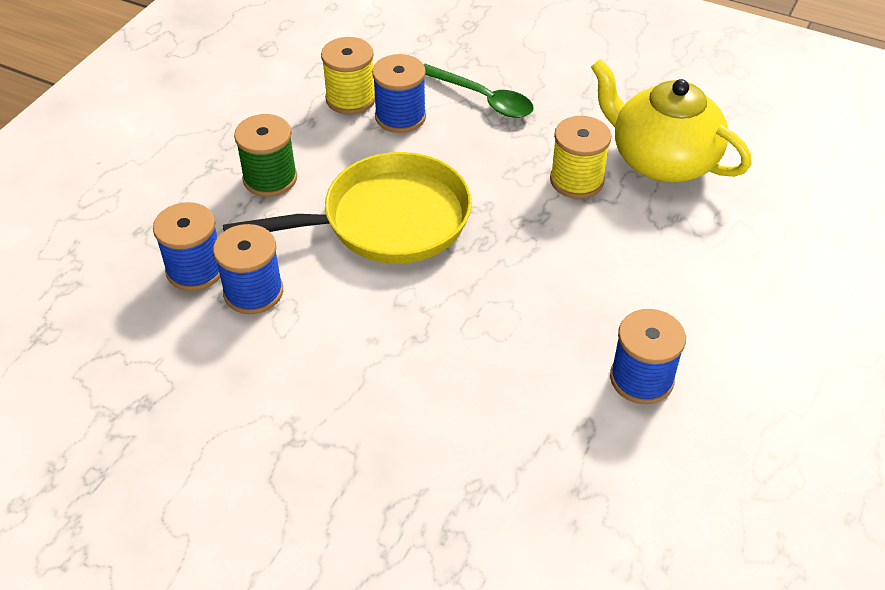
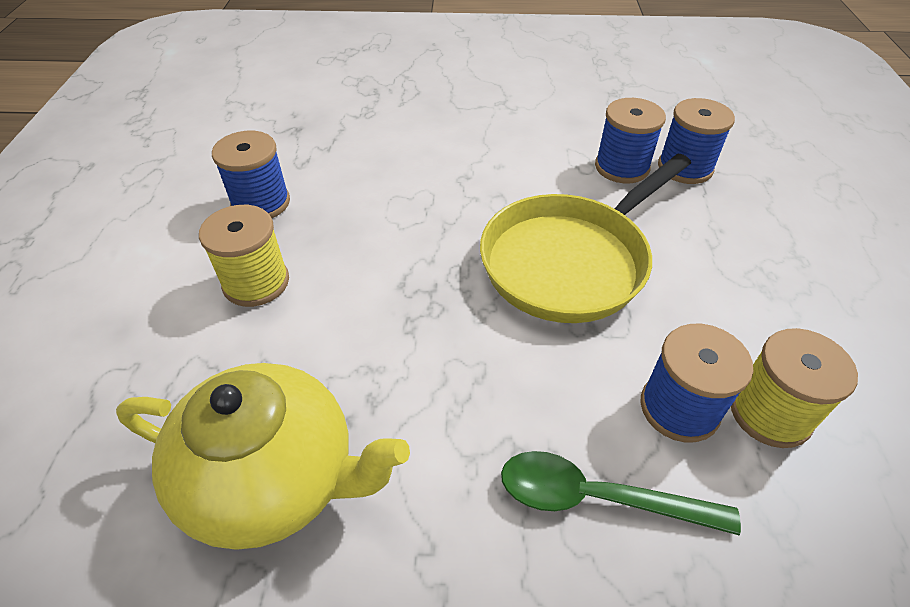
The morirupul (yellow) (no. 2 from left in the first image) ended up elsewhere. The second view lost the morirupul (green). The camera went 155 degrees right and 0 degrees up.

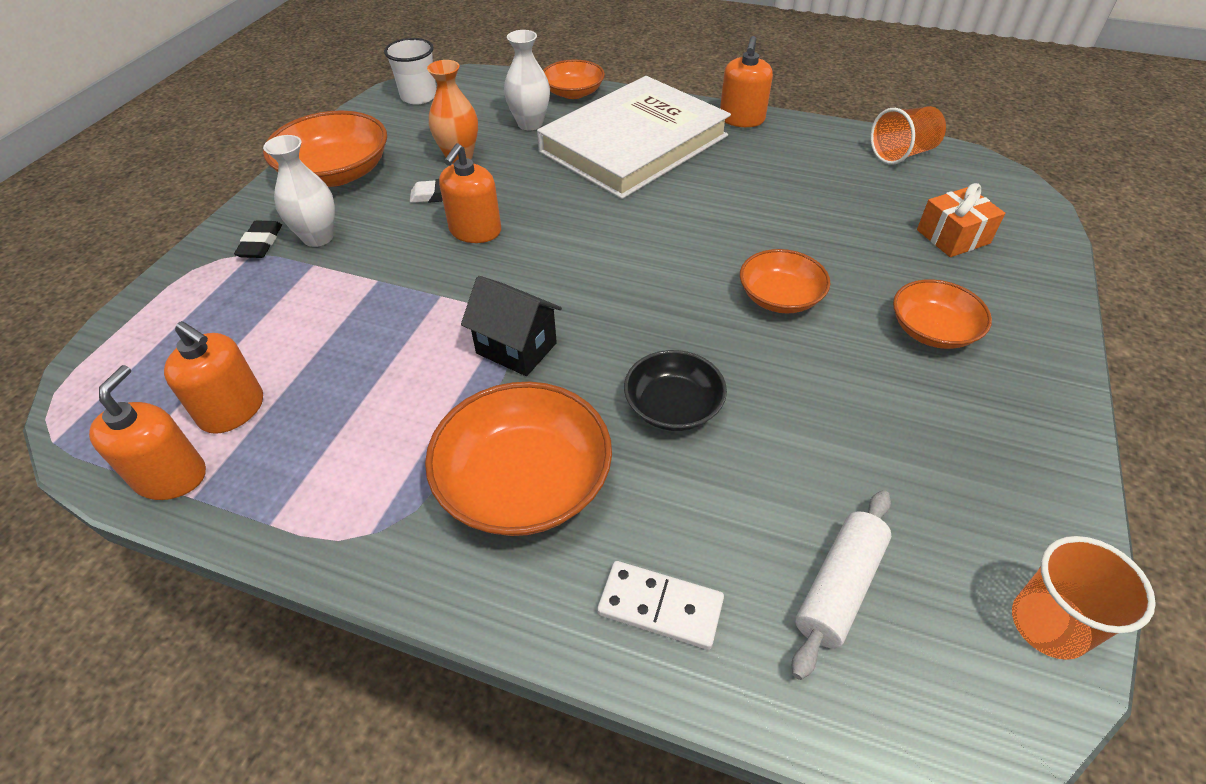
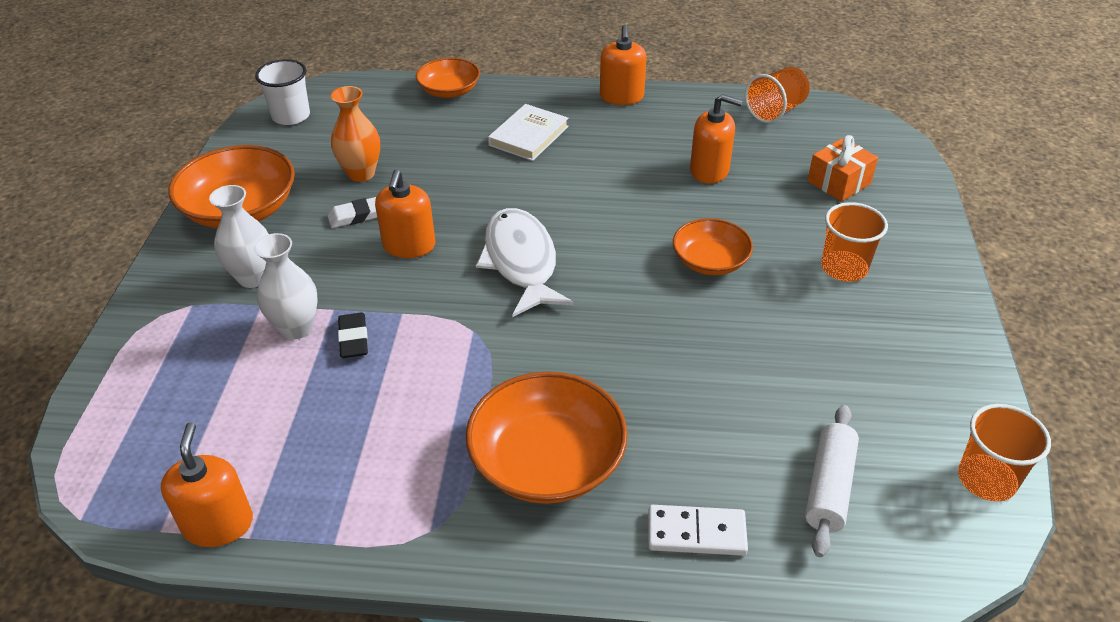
The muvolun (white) (no. 2 from left) ended up elsewhere. The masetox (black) ended up elsewhere. The second view gained the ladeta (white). The size of the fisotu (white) changed by a factor of 0.46. The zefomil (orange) (no. 2 from left in the first image) ended up elsewhere. Where the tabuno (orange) (no. 5 from left) stood, the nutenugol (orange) (no. 2 from left) came to stand. The second view lost the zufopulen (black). The second view lost the tabuno (black). The camera went 15 degrees left and 5 degrees down.

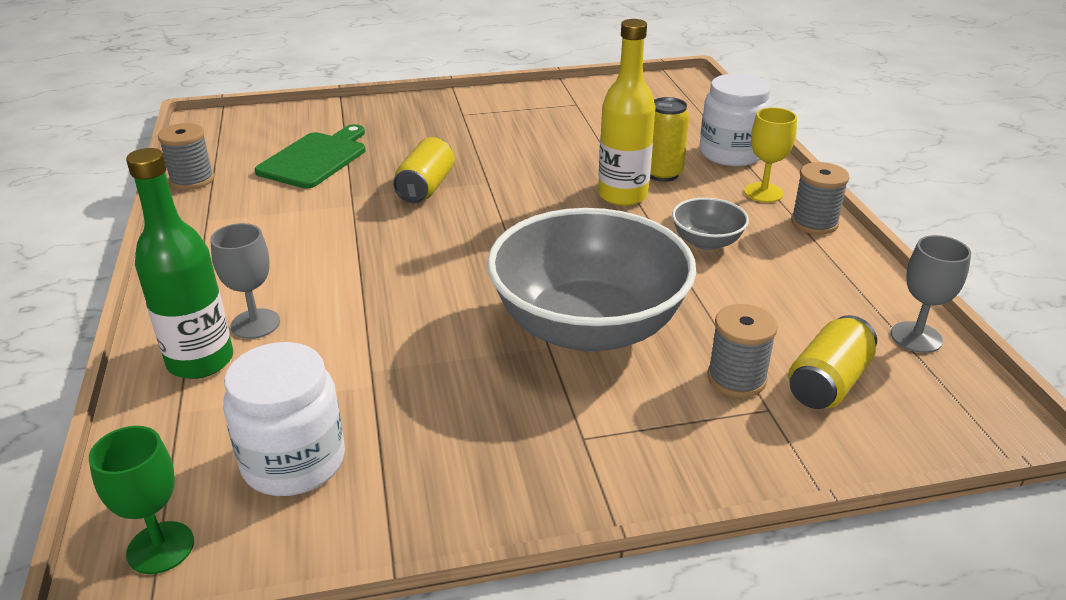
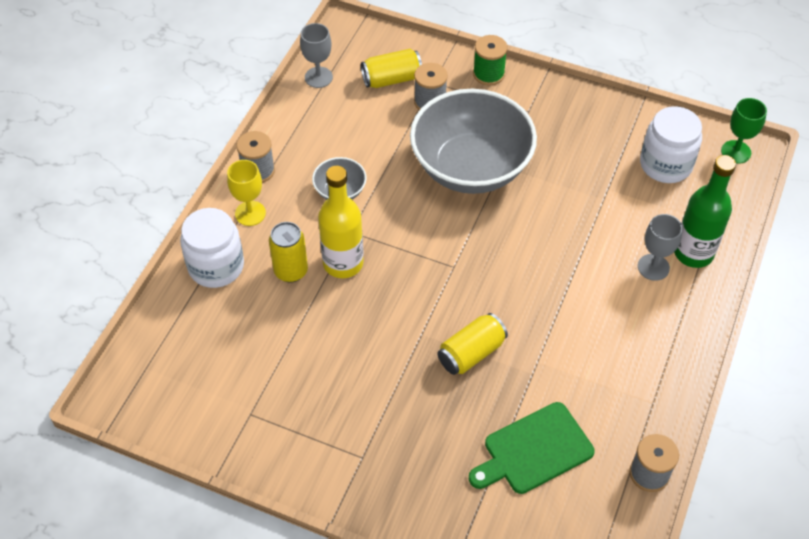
The second view gained the morirupul (green). The camera went 145 degrees left and 20 degrees up.

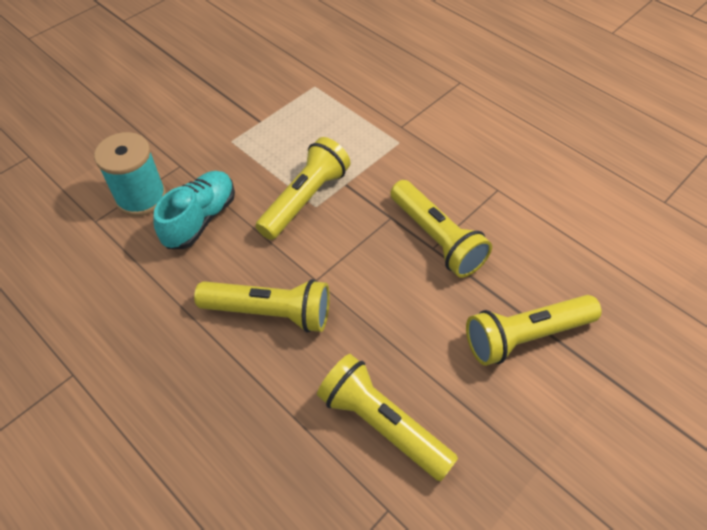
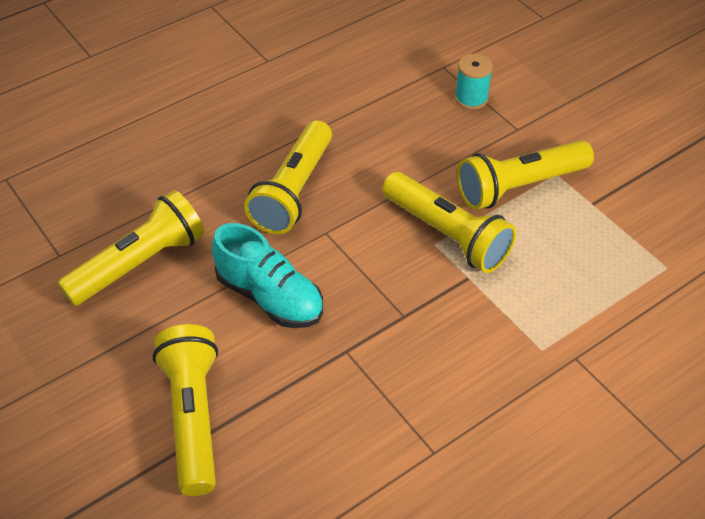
The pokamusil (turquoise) ended up elsewhere. The size of the morirupul (turquoise) changed by a factor of 0.60. The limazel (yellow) (no. 4 from left in the first image) ended up elsewhere. The camera went 100 degrees right and 5 degrees down.

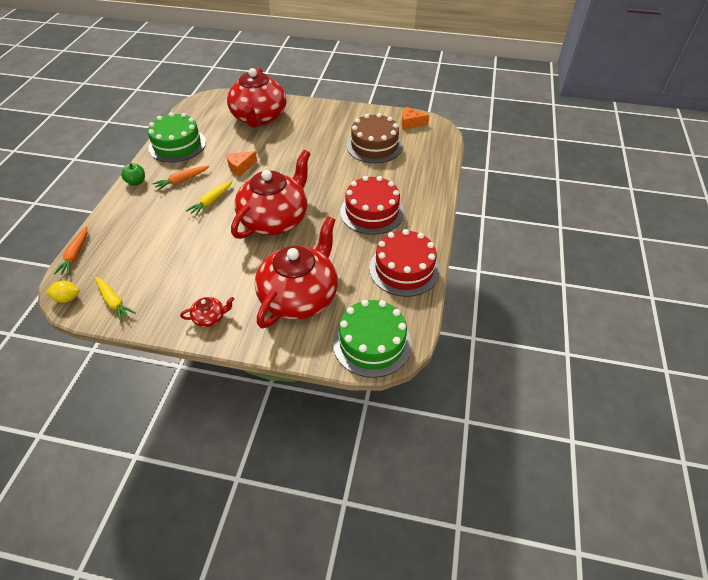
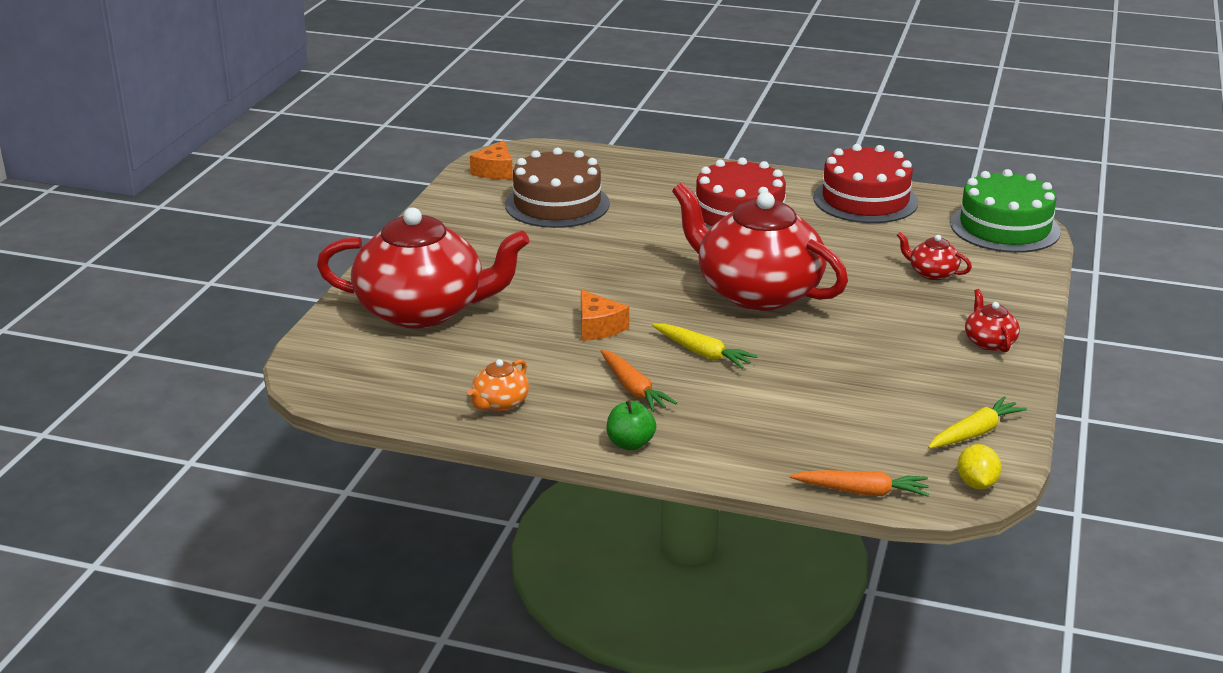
Where the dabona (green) (no. 1 from left) stood, the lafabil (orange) came to stand. The size of the lafabil (red) (no. 4 from left in the first image) changed by a factor of 0.40. The camera went 85 degrees left and 20 degrees down.

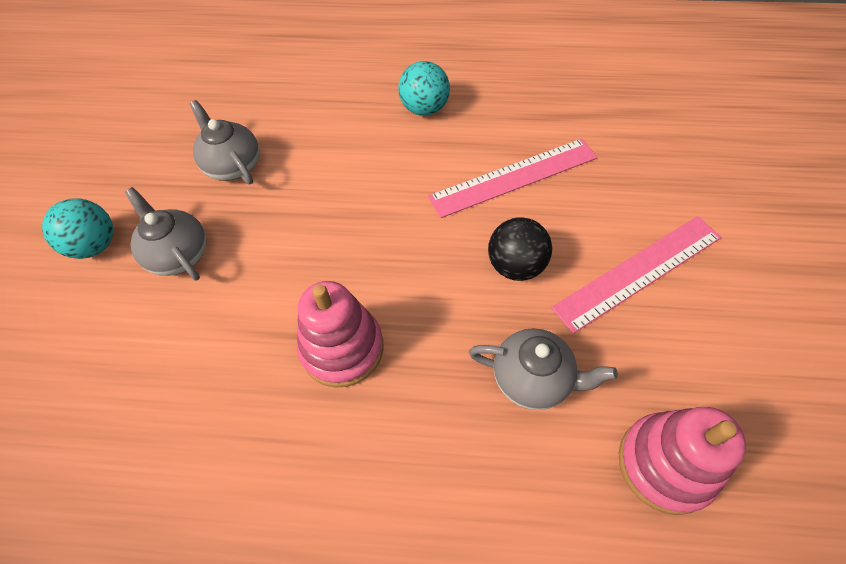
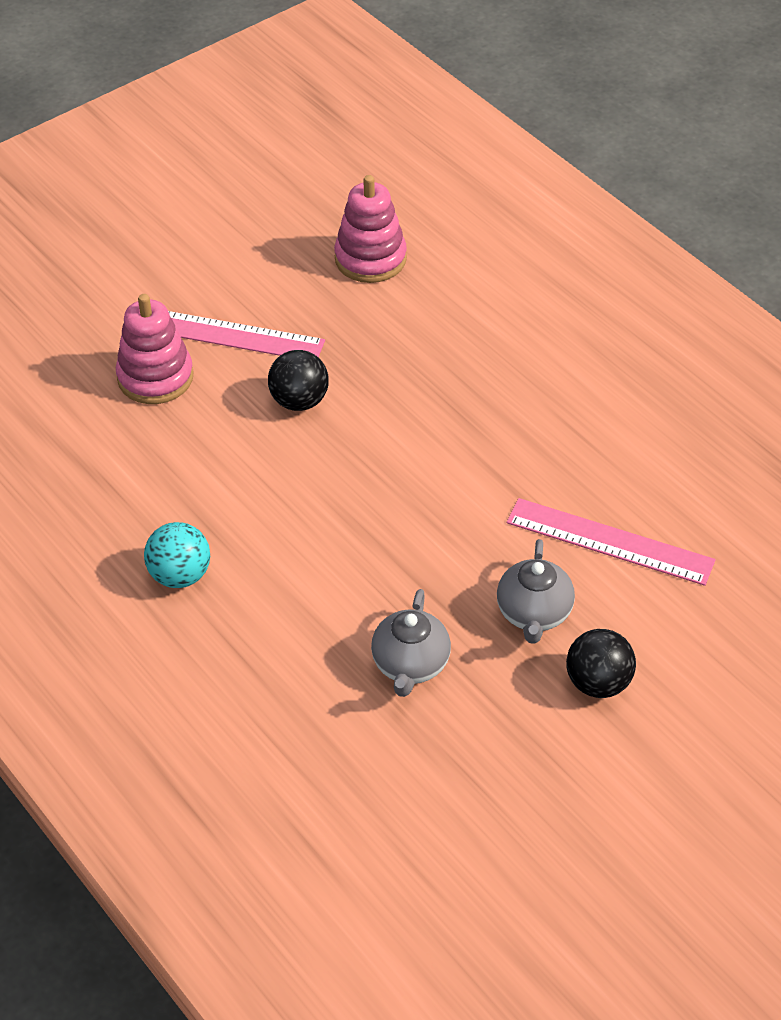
The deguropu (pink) (no. 1 from left) ended up elsewhere. The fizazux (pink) (no. 1 from left in the first image) ended up elsewhere. What was the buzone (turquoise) (no. 1 from left) turned into the buzone (black) (no. 2 from left). The second view lost the lafabil (grey) (no. 3 from left). The camera went 135 degrees left and 10 degrees down.

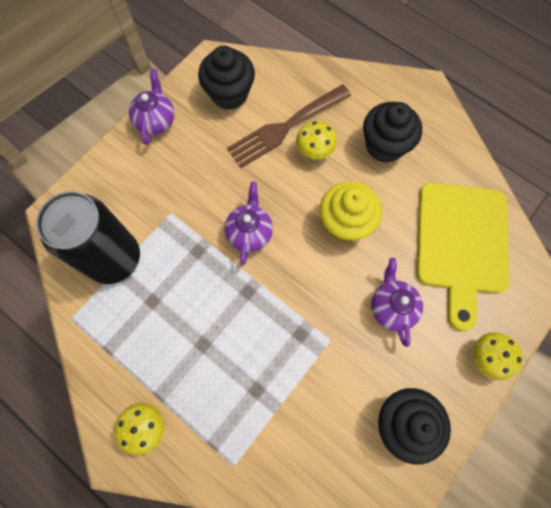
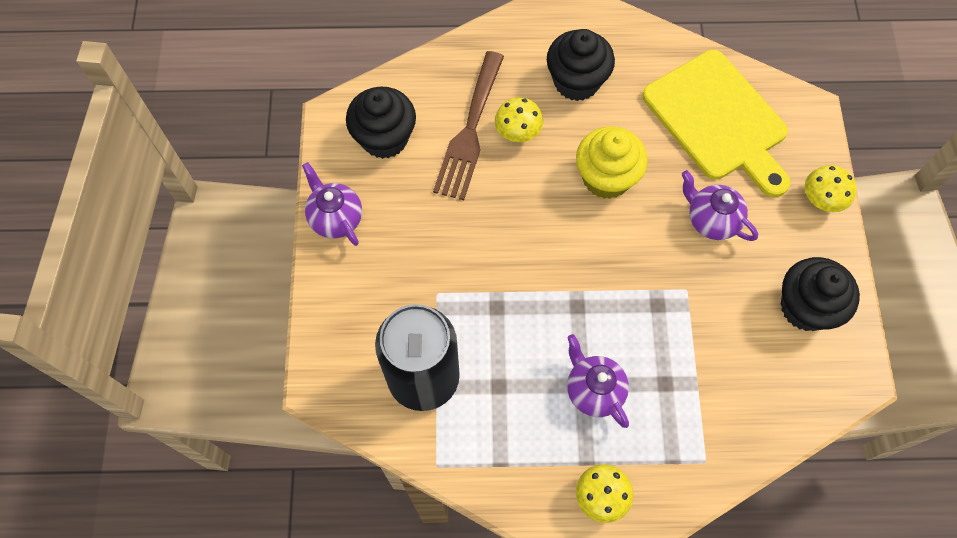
The lafabil (purple) (no. 2 from left) ended up elsewhere. The camera went 40 degrees left and 5 degrees down.

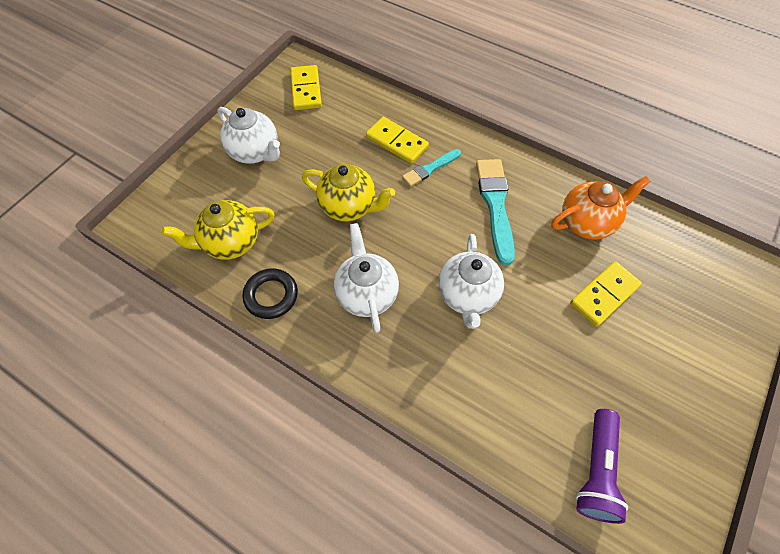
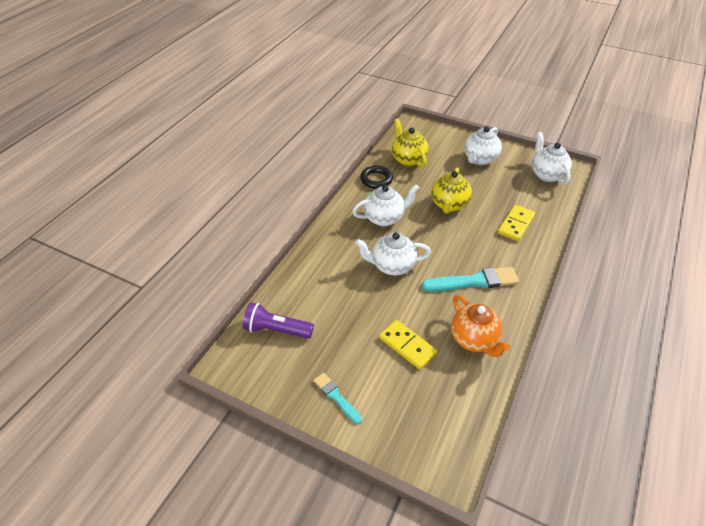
The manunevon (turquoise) (no. 1 from left) ended up elsewhere. Where the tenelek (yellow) (no. 1 from left) stood, the lafabil (white) (no. 4 from left) came to stand. The camera went 85 degrees right and 15 degrees down.

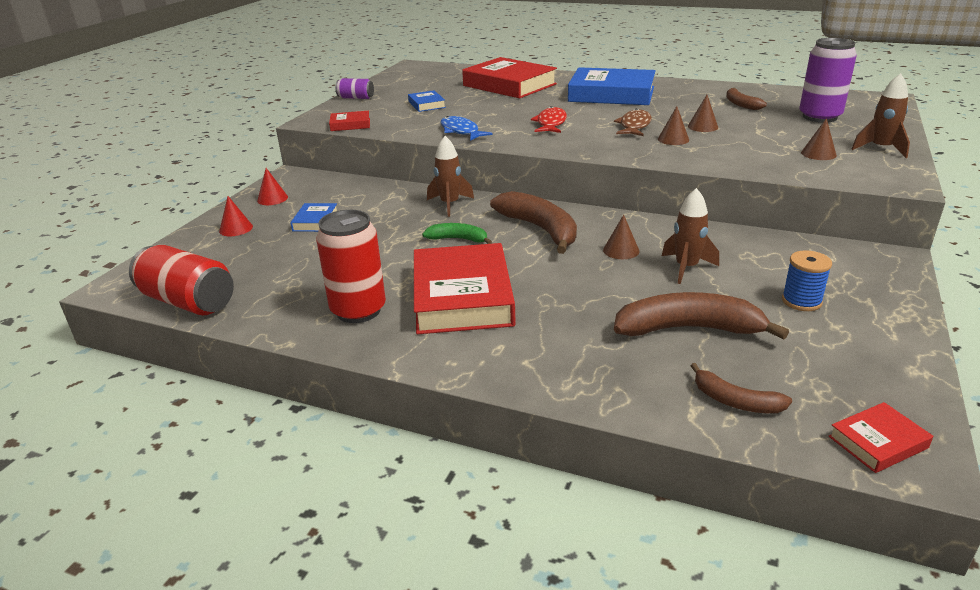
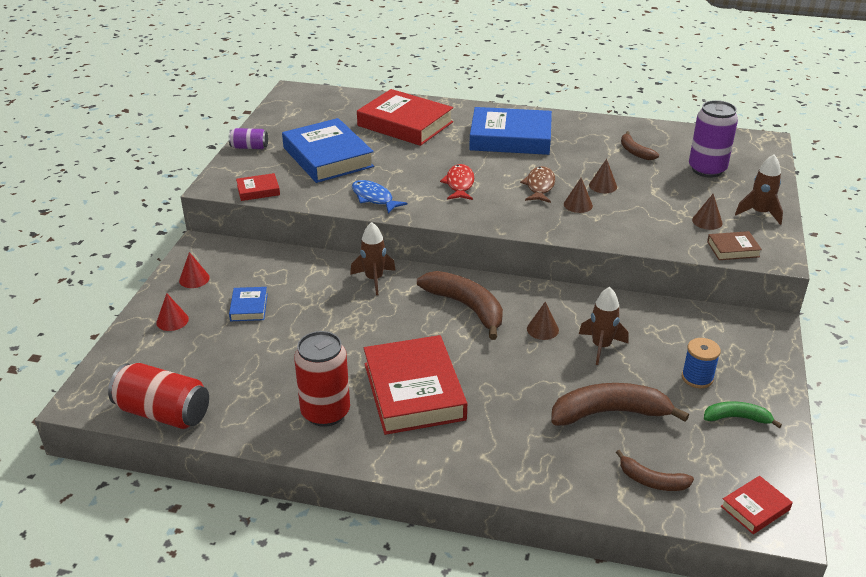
The size of the fisotu (blue) (no. 2 from left) changed by a factor of 2.20. The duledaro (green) ended up elsewhere. The second view gained the fisotu (brown). The camera went 10 degrees left and 5 degrees up.

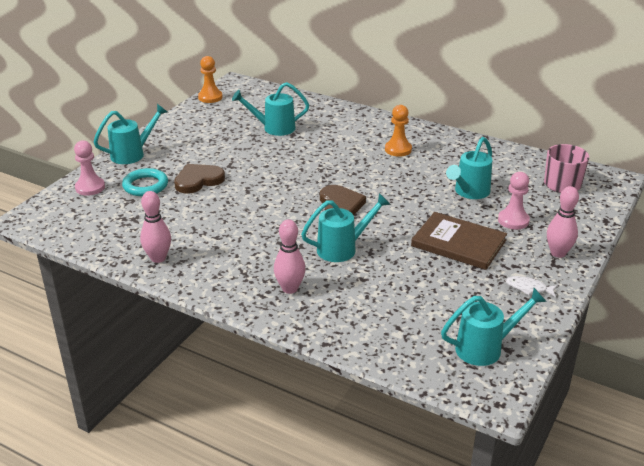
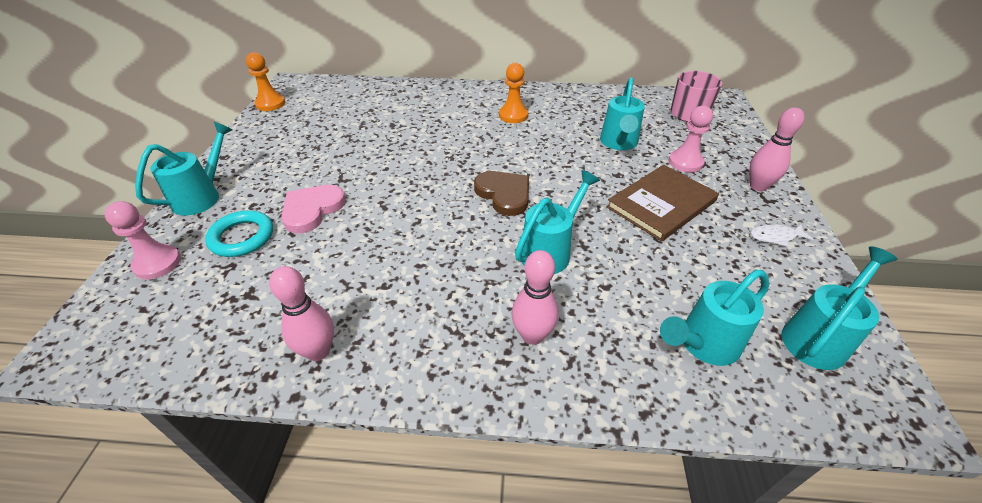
What was the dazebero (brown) (no. 1 from left) turned into the dazebero (pink). The fisotu (brown) ended up facing another way, 45 degrees counterclockwise from before. The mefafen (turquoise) (no. 2 from left in the first image) ended up elsewhere. The camera went 25 degrees left and 10 degrees up.

